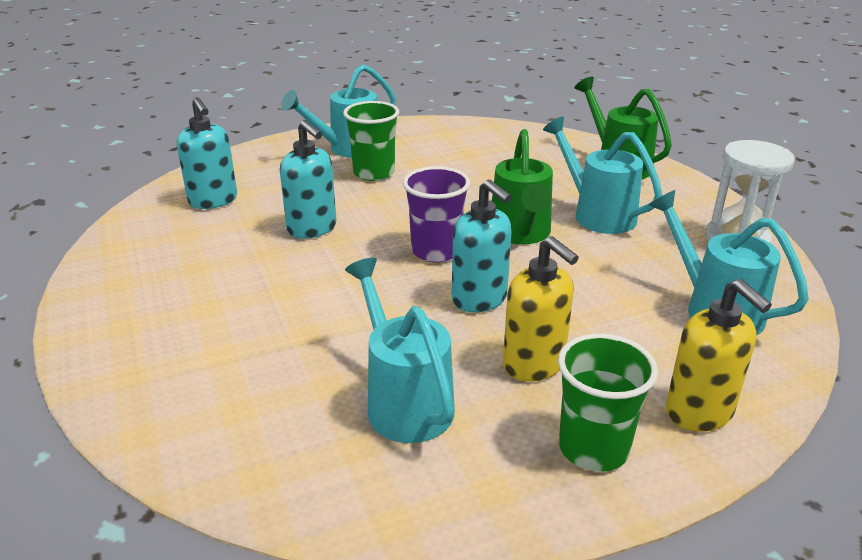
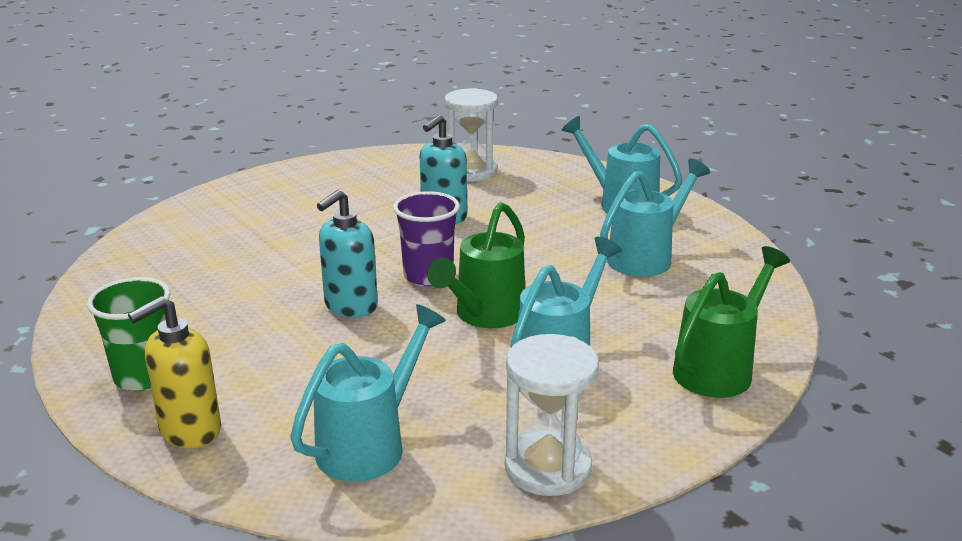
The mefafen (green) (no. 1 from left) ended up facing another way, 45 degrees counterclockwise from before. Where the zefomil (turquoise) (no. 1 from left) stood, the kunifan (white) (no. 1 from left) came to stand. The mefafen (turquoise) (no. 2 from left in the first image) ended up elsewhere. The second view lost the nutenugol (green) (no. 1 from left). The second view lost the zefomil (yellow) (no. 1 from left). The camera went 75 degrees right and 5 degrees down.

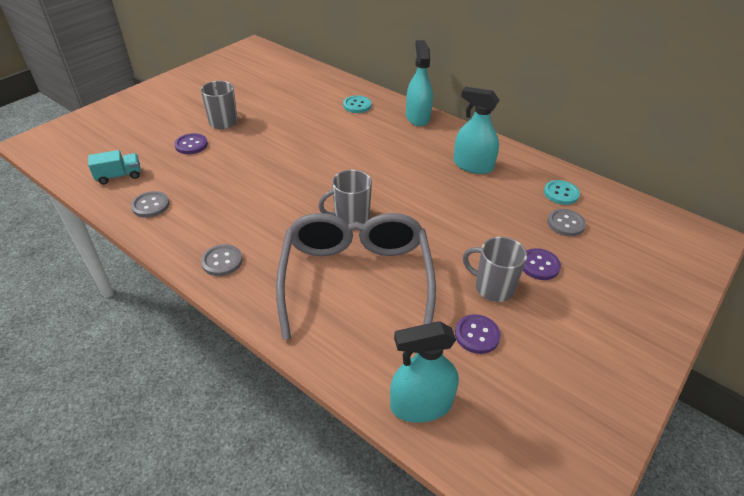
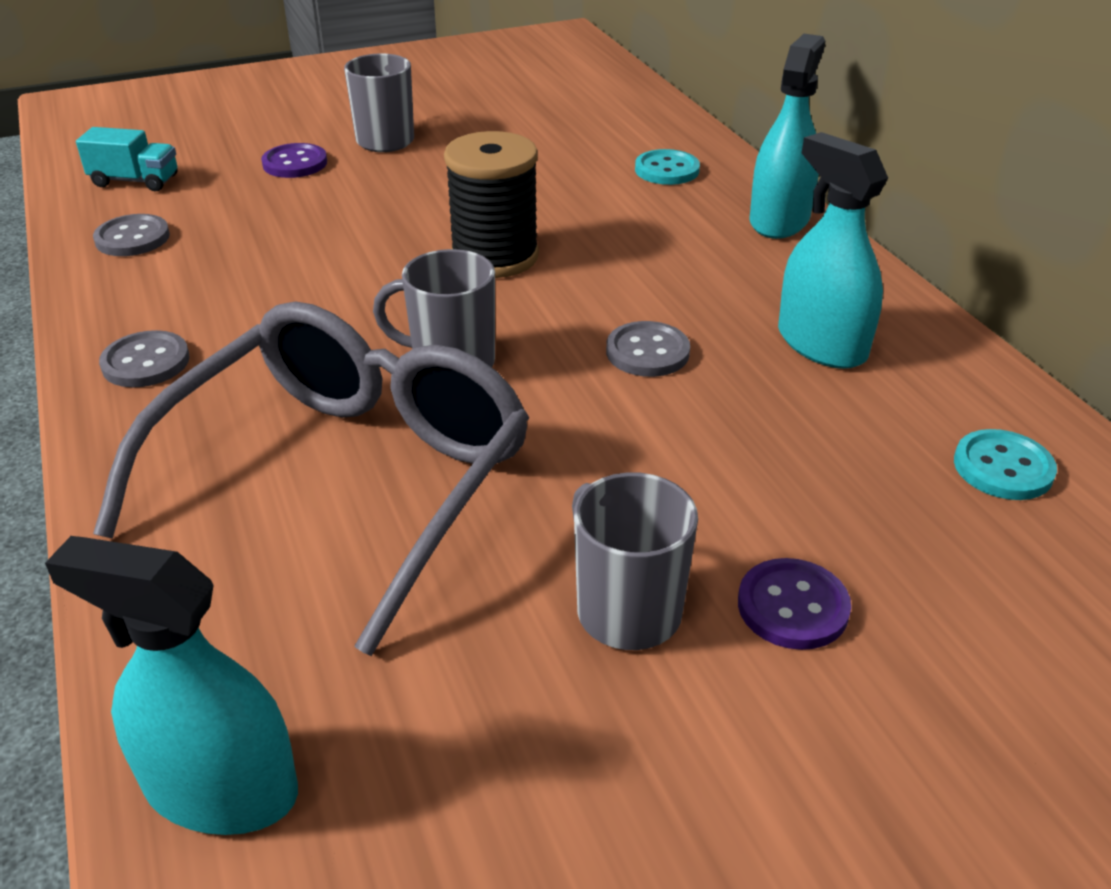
The second view gained the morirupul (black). The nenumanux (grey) (no. 3 from left) ended up elsewhere. The second view lost the nenumanux (purple) (no. 2 from left). The camera went 30 degrees right and 5 degrees down.

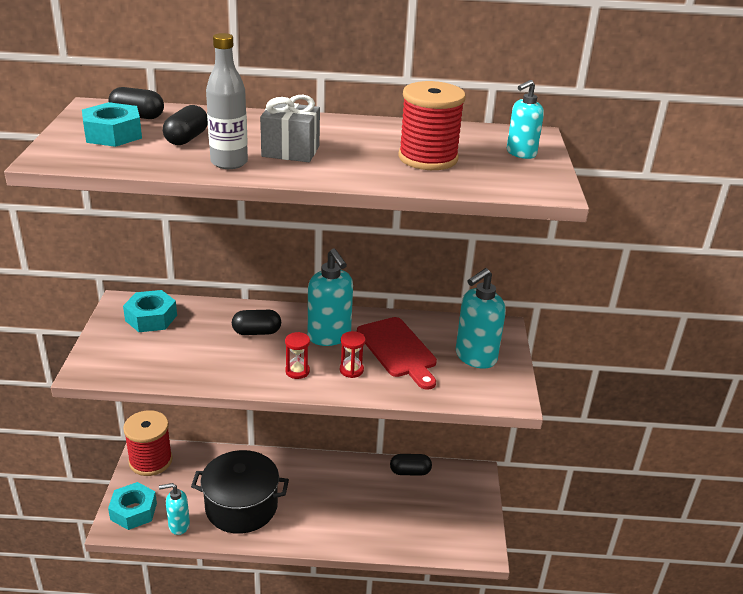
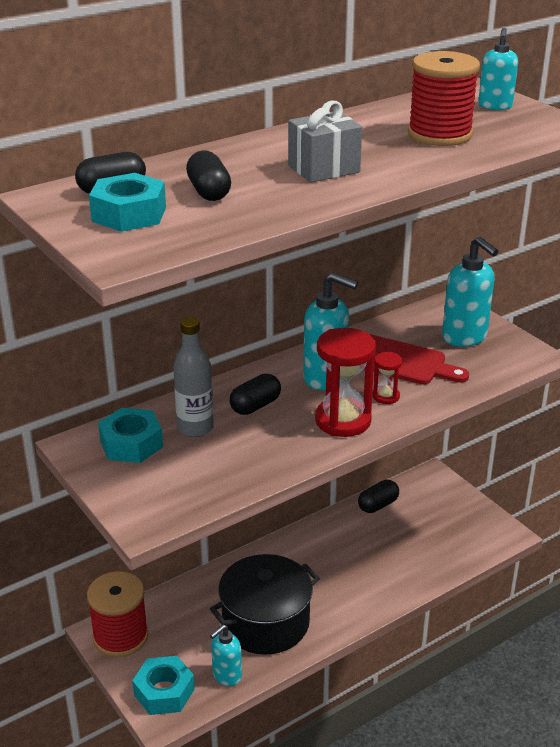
The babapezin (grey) ended up elsewhere. The size of the kunifan (red) (no. 1 from left) changed by a factor of 1.99. The zefomil (turquoise) (no. 3 from left) ended up facing another way, 45 degrees counterclockwise from before. The camera went 35 degrees left and 0 degrees up.

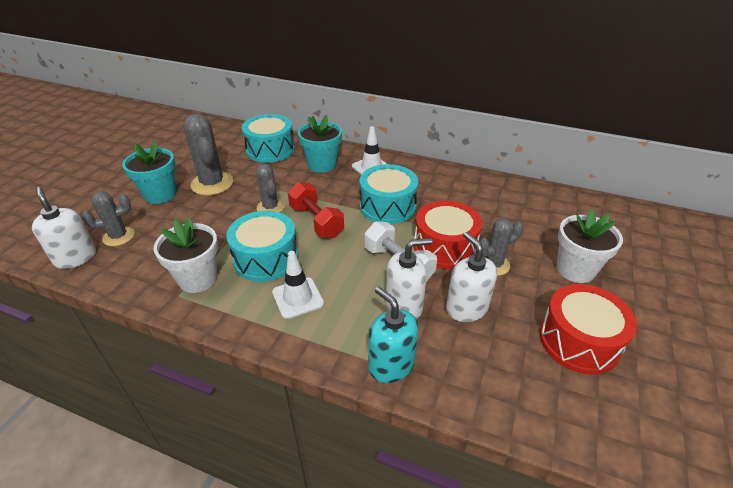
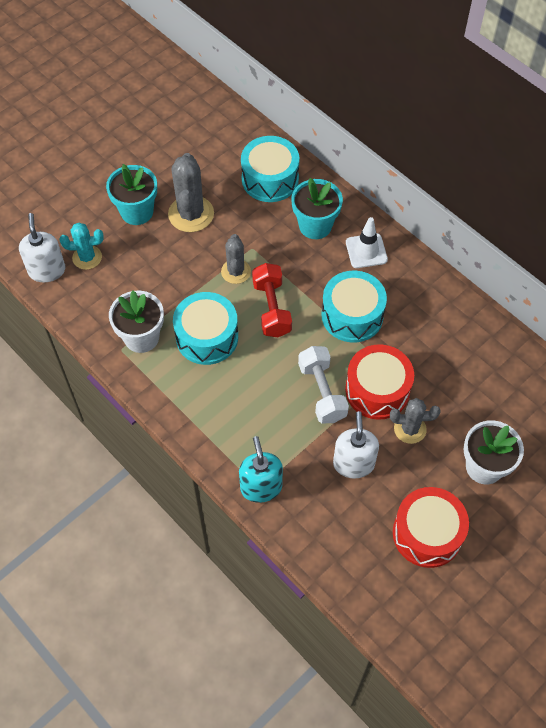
What was the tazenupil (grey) (no. 1 from left) turned into the tazenupil (turquoise). The second view lost the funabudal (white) (no. 1 from left). The second view lost the zefomil (white) (no. 2 from left). The camera went 25 degrees right and 20 degrees up.

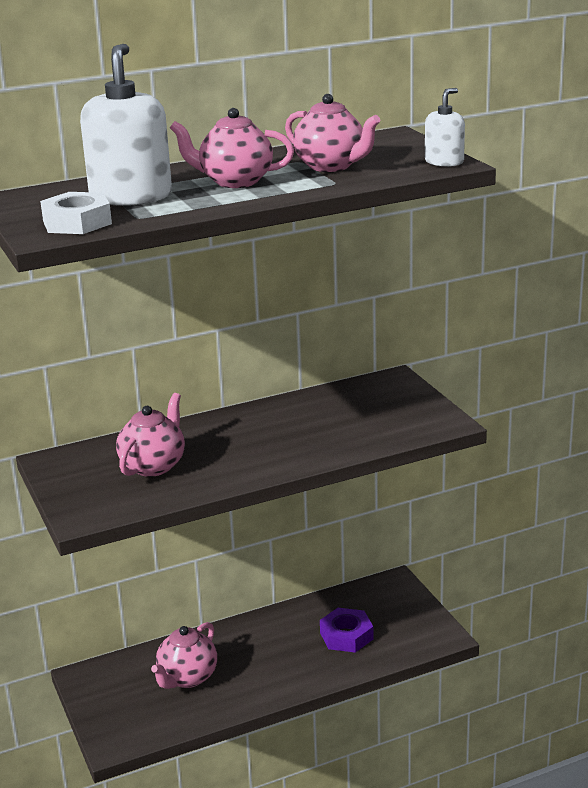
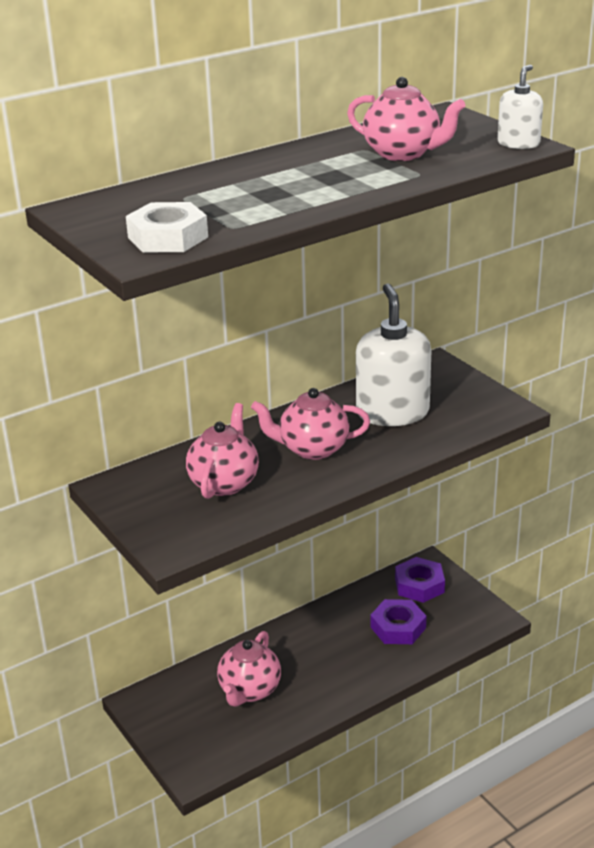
The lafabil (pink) (no. 3 from left) ended up elsewhere. The zefomil (white) (no. 1 from left) ended up elsewhere. The second view gained the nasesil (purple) (no. 2 from left). The camera went 10 degrees left and 5 degrees up.

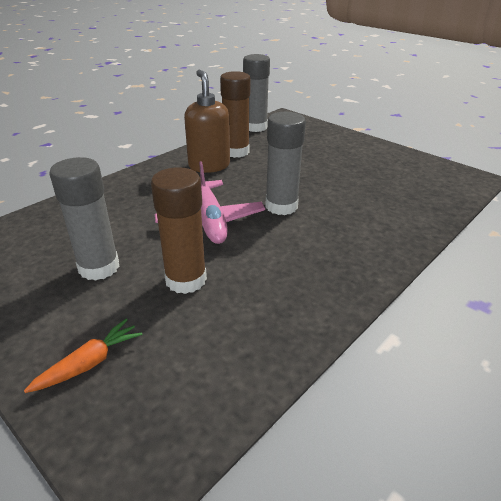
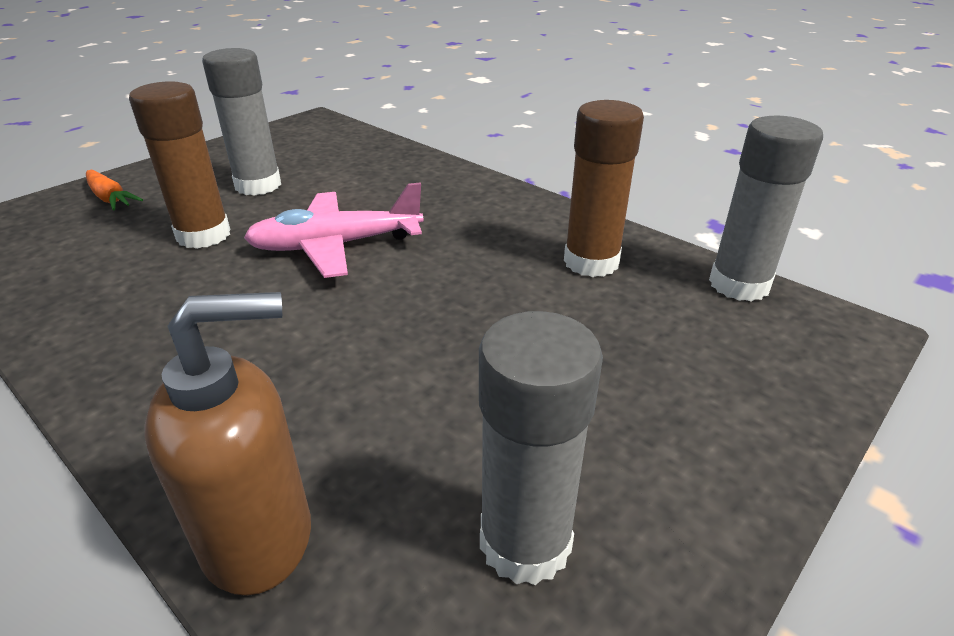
The zefomil (brown) ended up elsewhere. The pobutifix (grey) (no. 3 from left in the first image) ended up elsewhere. The camera went 90 degrees right and 0 degrees up.

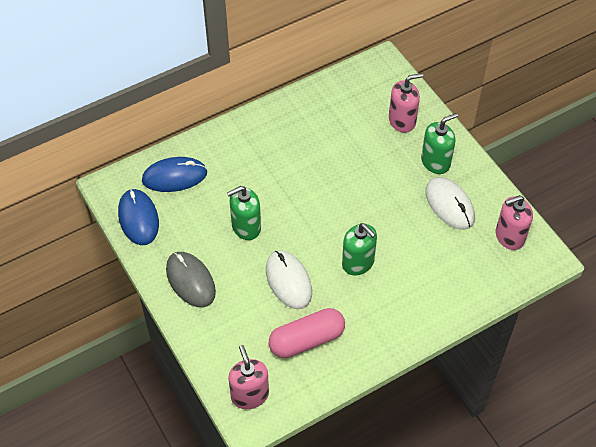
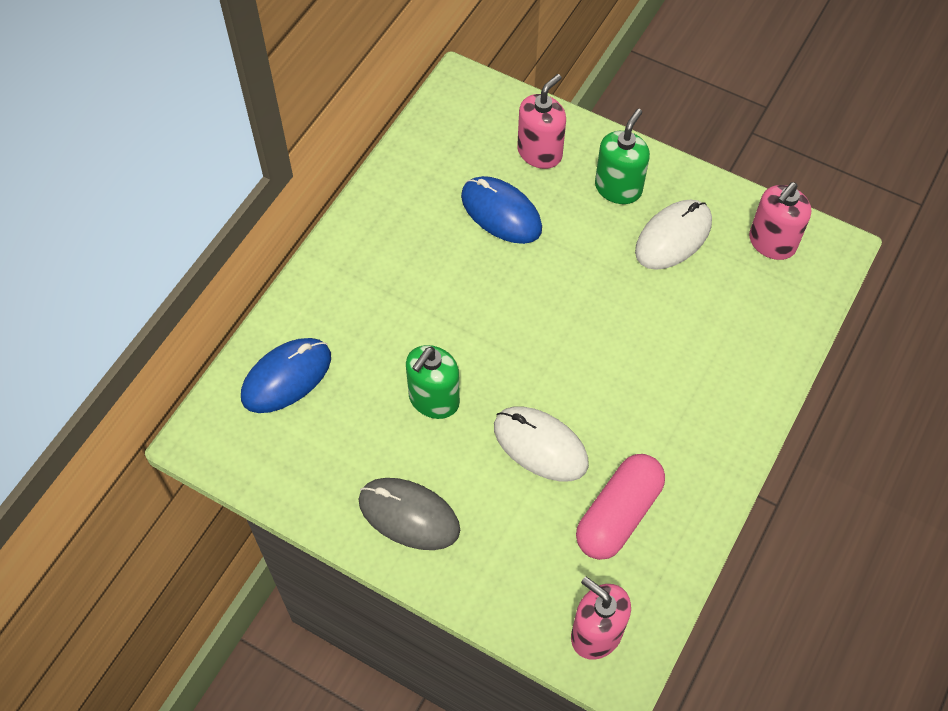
The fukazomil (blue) (no. 1 from left in the first image) ended up elsewhere. The fukazomil (white) (no. 2 from left) ended up facing another way, 75 degrees counterclockwise from before. The second view lost the zefomil (green) (no. 2 from left). The camera went 30 degrees left and 5 degrees up.

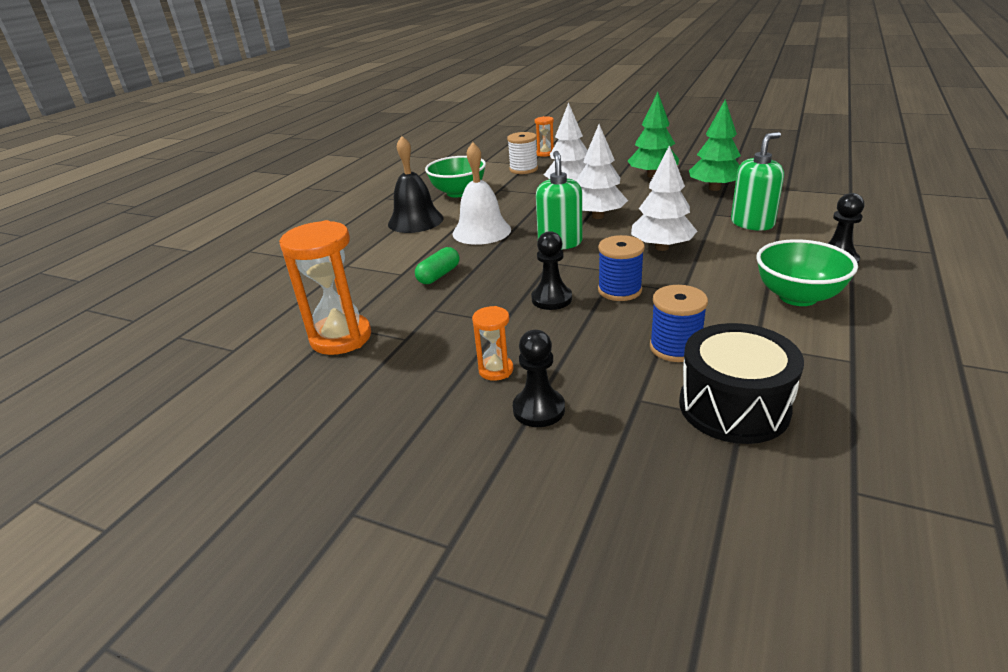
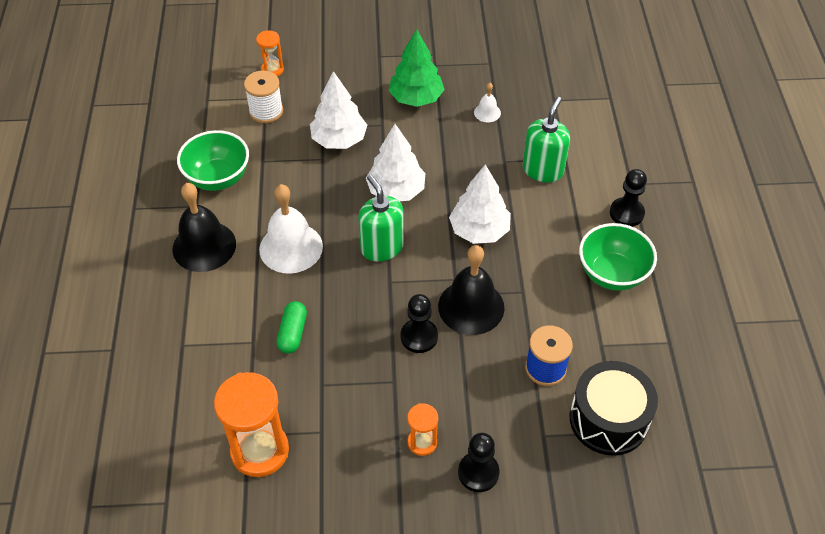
Where the morirupul (blue) (no. 1 from left) stood, the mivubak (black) (no. 2 from left) came to stand. Where the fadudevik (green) (no. 2 from left) stood, the mivubak (white) (no. 2 from left) came to stand. The camera went 30 degrees left and 20 degrees up.

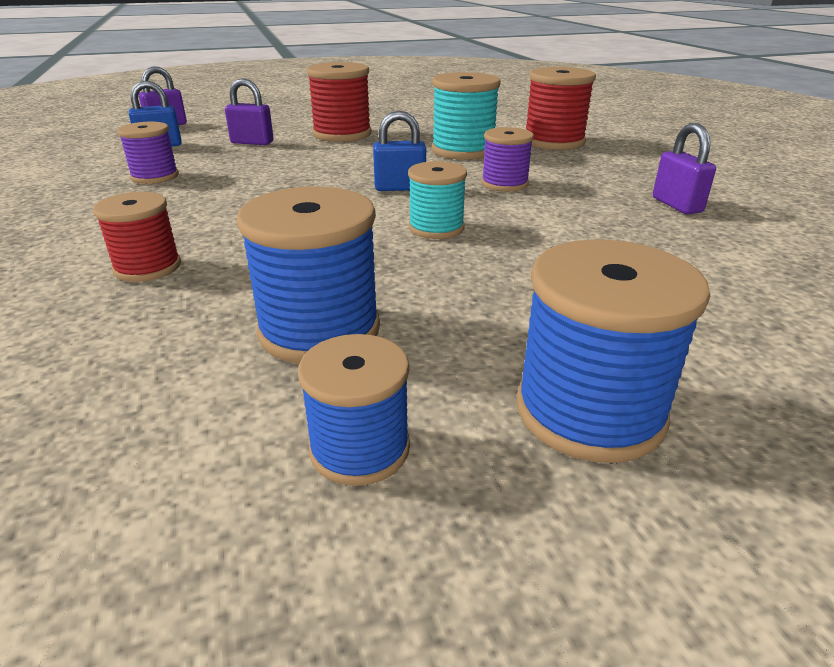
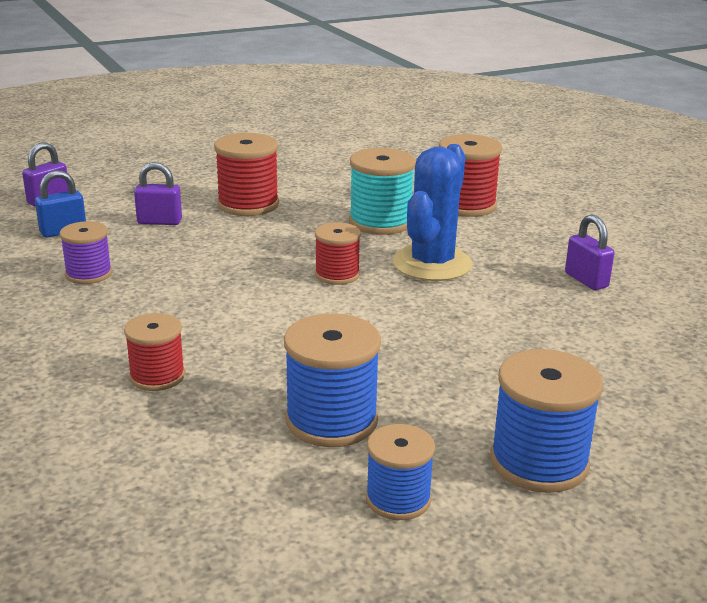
Where the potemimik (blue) (no. 2 from left) stood, the morirupul (red) (no. 3 from left) came to stand. Where the morirupul (purple) (no. 2 from left) stood, the tazenupil (blue) came to stand. The second view lost the morirupul (turquoise) (no. 1 from left). The camera went 10 degrees left and 5 degrees down.

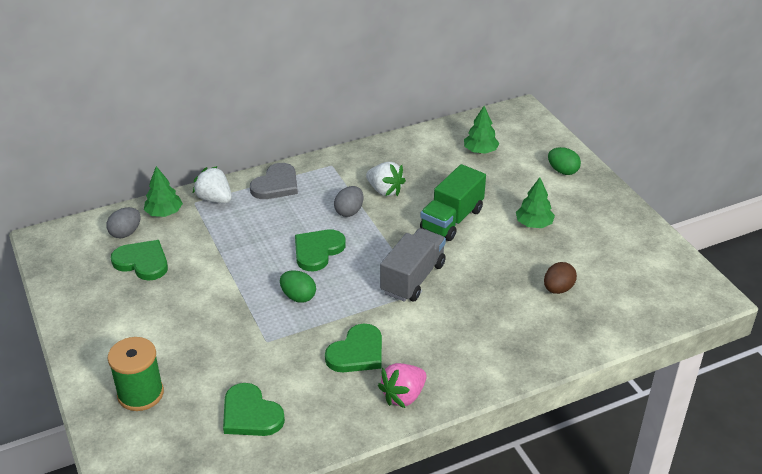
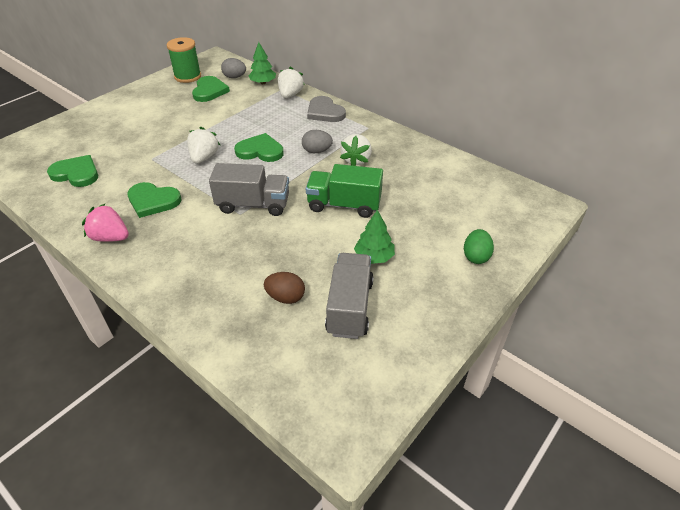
The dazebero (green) (no. 2 from left in the first image) ended up facing another way, 90 degrees clockwise from before. The morirupul (green) ended up elsewhere. Where the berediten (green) (no. 1 from left) stood, the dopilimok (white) (no. 1 from left) came to stand. The dazebero (grey) ended up facing another way, 45 degrees clockwise from before. The second view gained the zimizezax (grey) (no. 2 from left). The second view lost the fadudevik (green) (no. 2 from left). The camera went 65 degrees right and 5 degrees up.

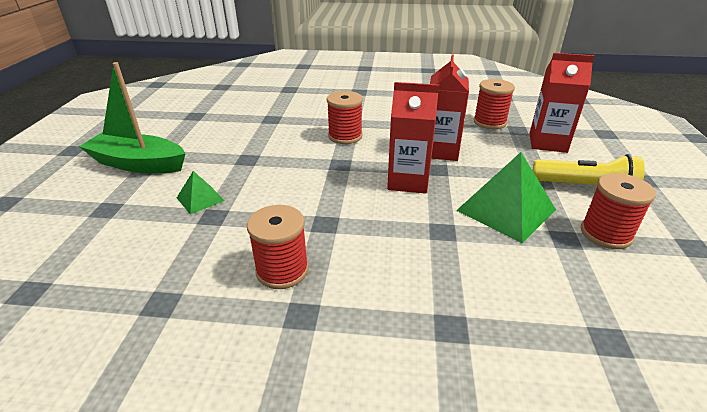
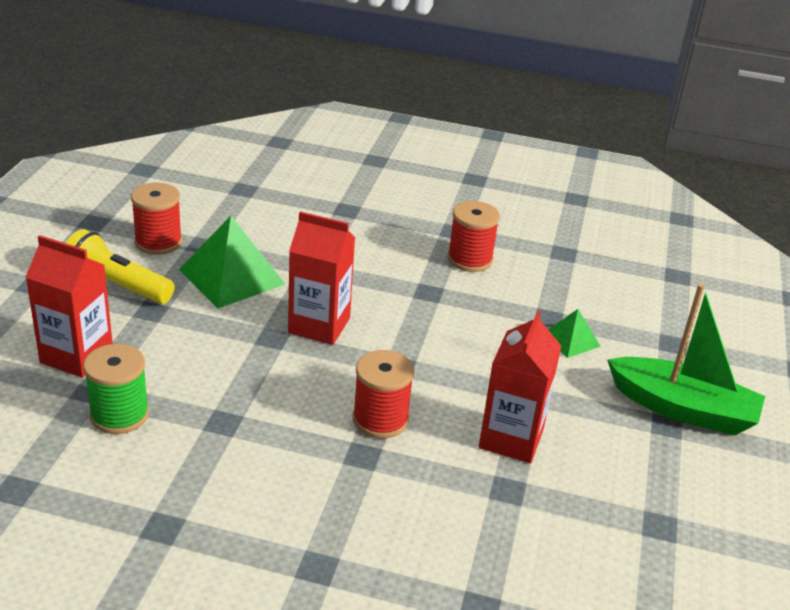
What was the morirupul (red) (no. 3 from left) turned into the morirupul (green). The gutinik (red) (no. 2 from left in the first image) ended up elsewhere. The camera went 175 degrees left and 0 degrees up.

